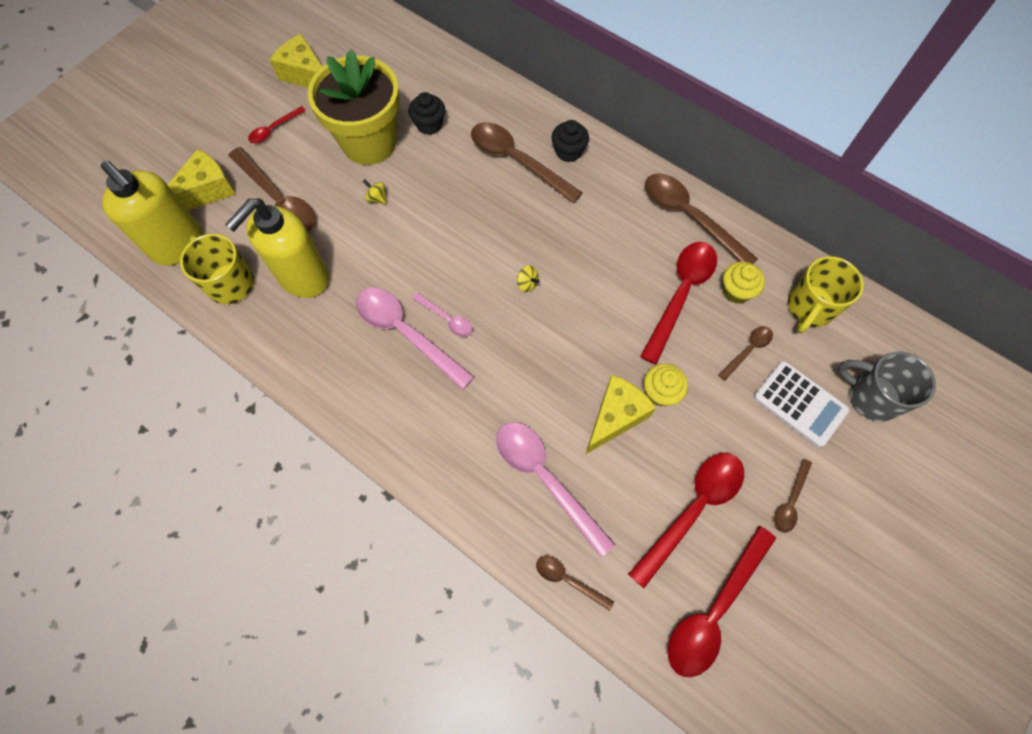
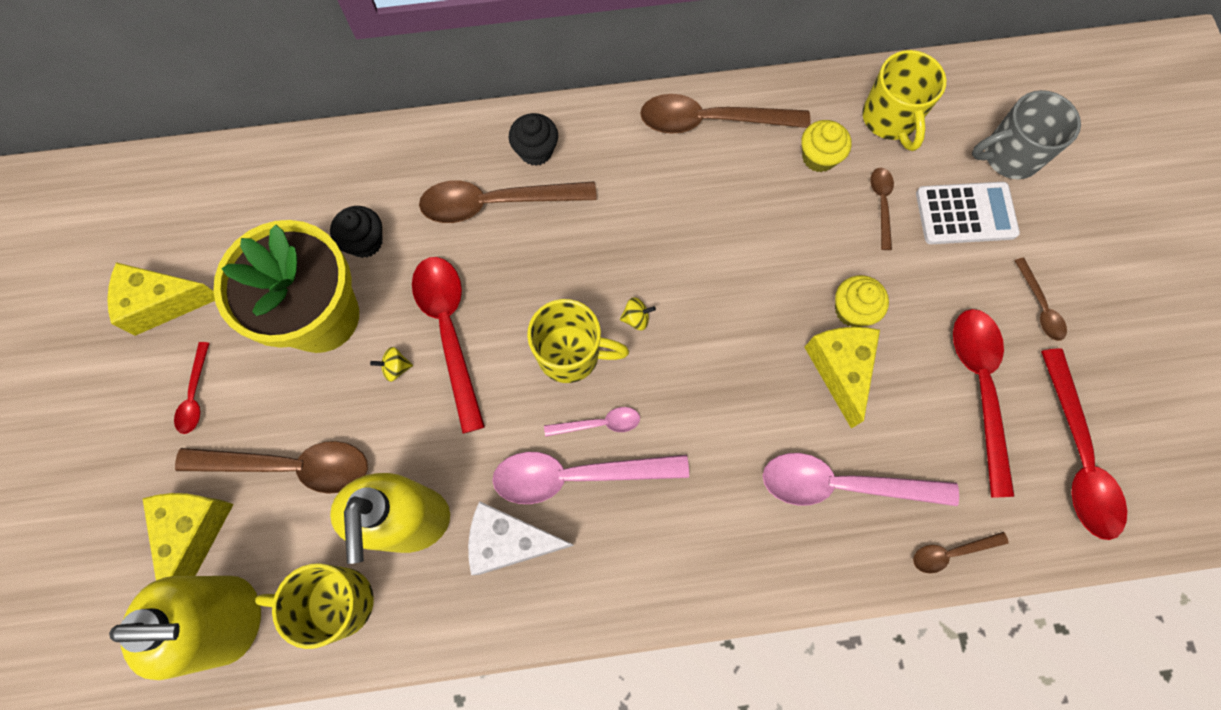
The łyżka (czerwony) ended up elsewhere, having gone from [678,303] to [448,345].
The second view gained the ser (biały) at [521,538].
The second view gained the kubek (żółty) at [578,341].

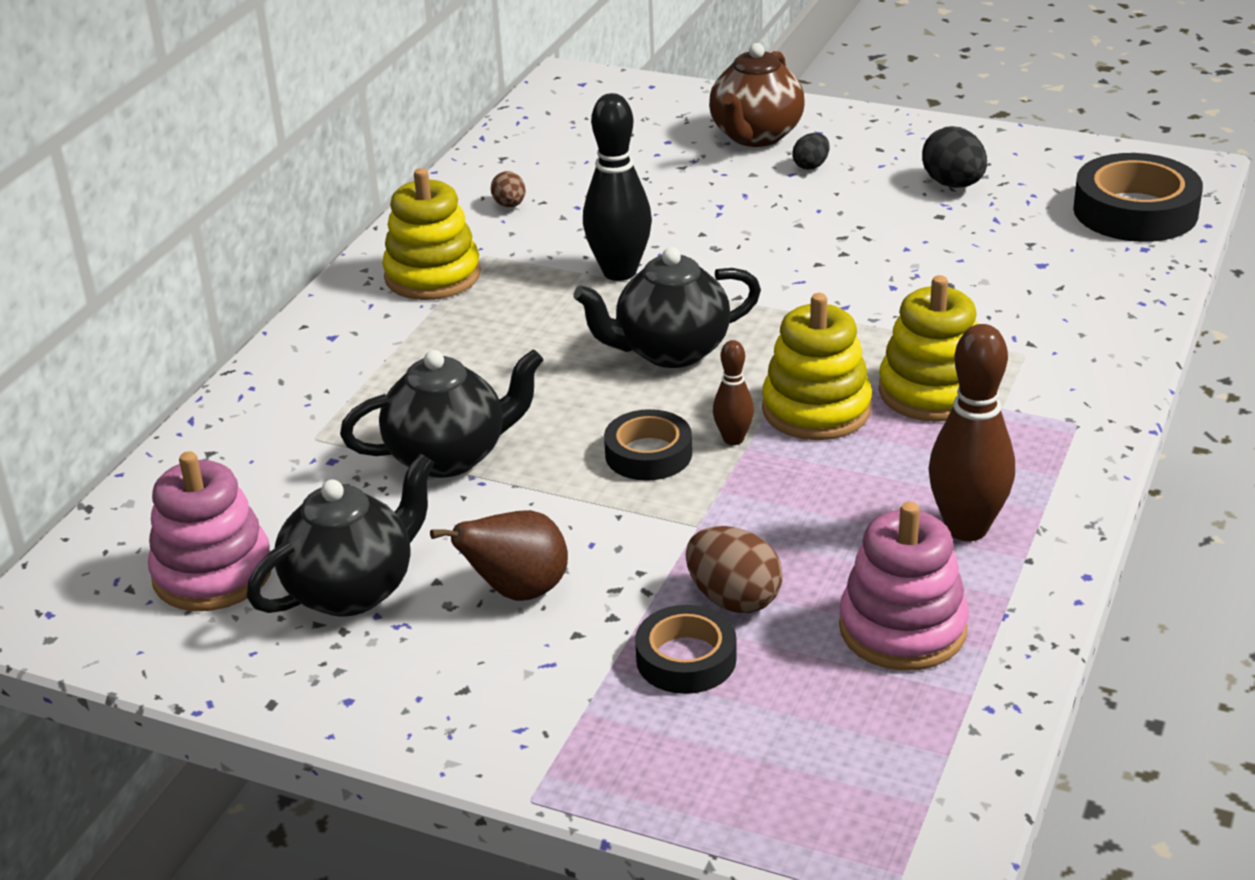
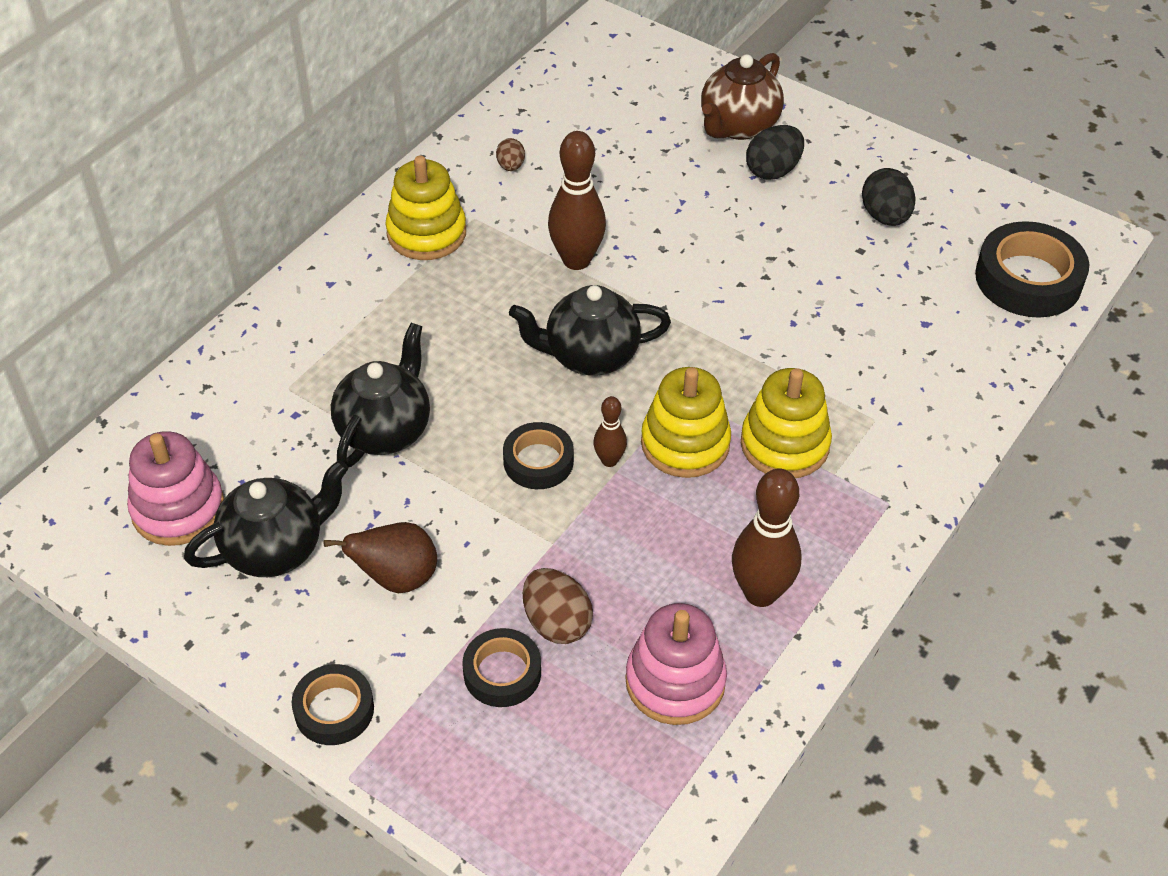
The imbryk (czarny) at [442,413] ended up facing another way, 60 degrees counterclockwise from before.
What was the kręgiel (czarny) at [617,187] turned into the kręgiel (brązowy) at [577,200].
The size of the jajko (czarny) at [810,151] changed by a factor of 1.69.
The second view gained the taśma klejąca (czarny) at [333,704].

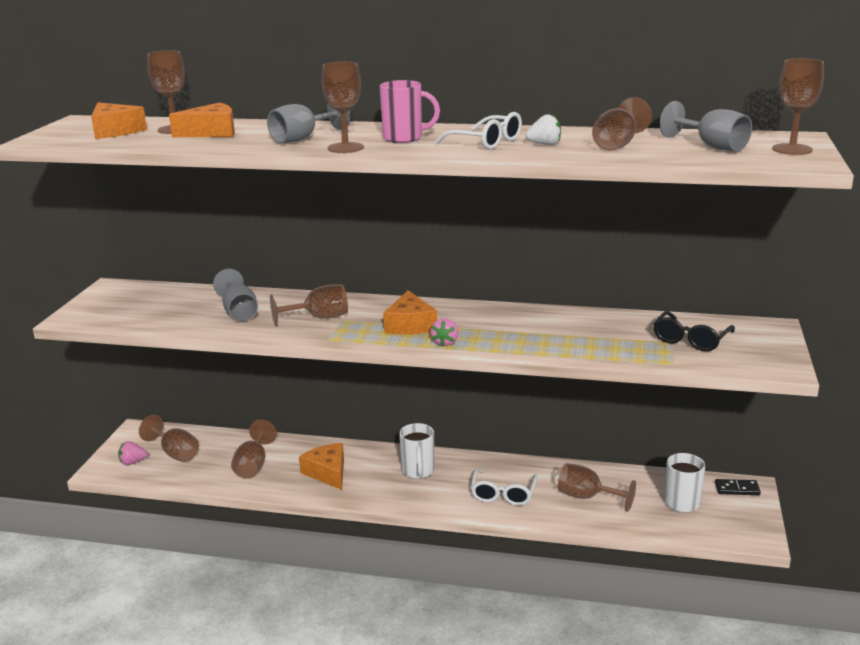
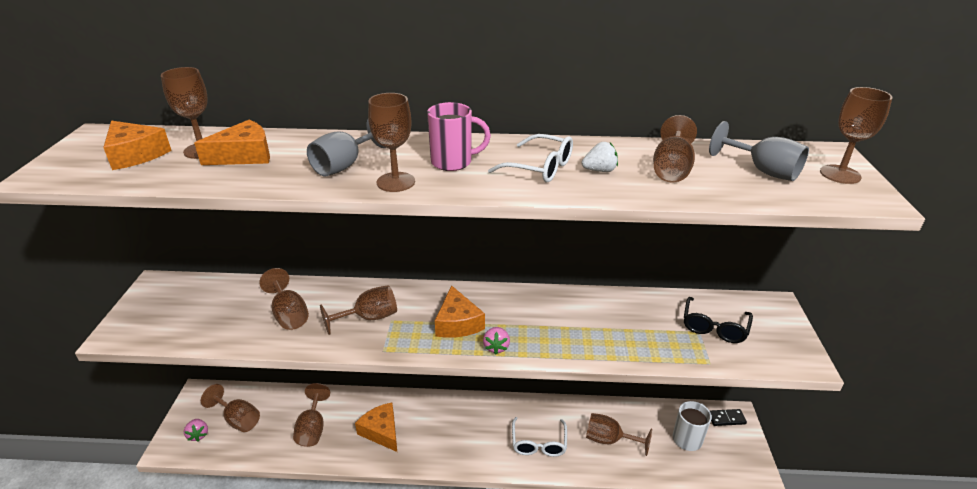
The truskawka (różowy) at [133,453] ended up facing another way, 90 degrees counterclockwise from before.
What was the kielich (szary) at [235,295] turned into the kielich (brązowy) at [284,299].
The second view lost the kubek (biały) at [416,451].

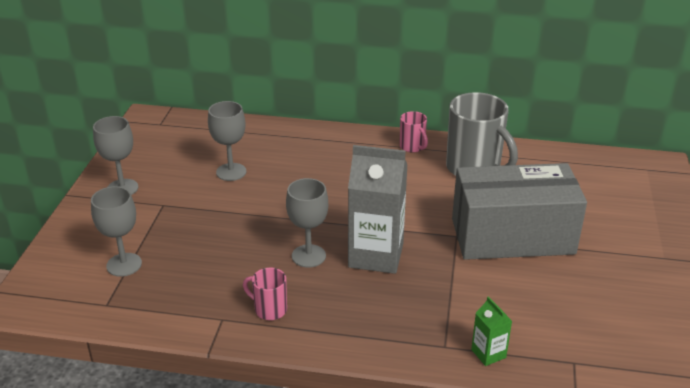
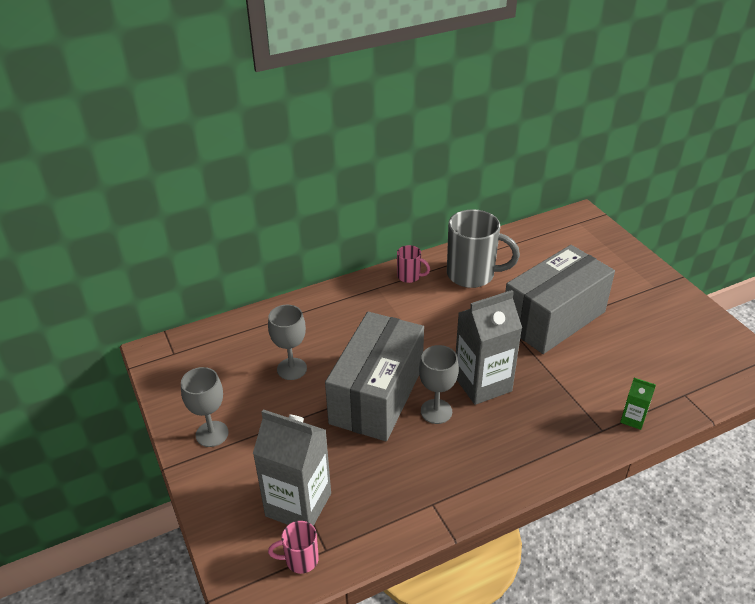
Where the kielich (szary) stood at [116,231], the karton mleka (szary) came to stand at [292,467].
The kubek (różowy) ended up elsewhere, having gone from [265,293] to [293,547].
The second view gained the pudełko (szary) at [374,376].

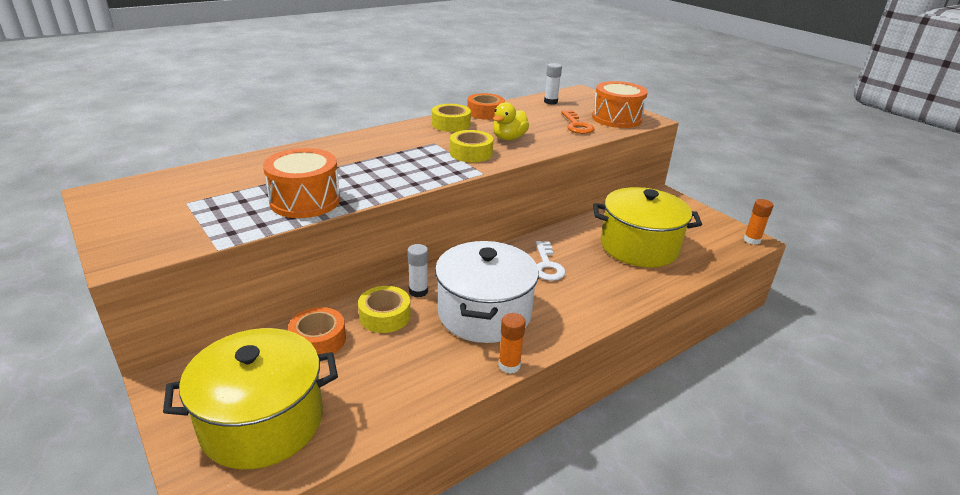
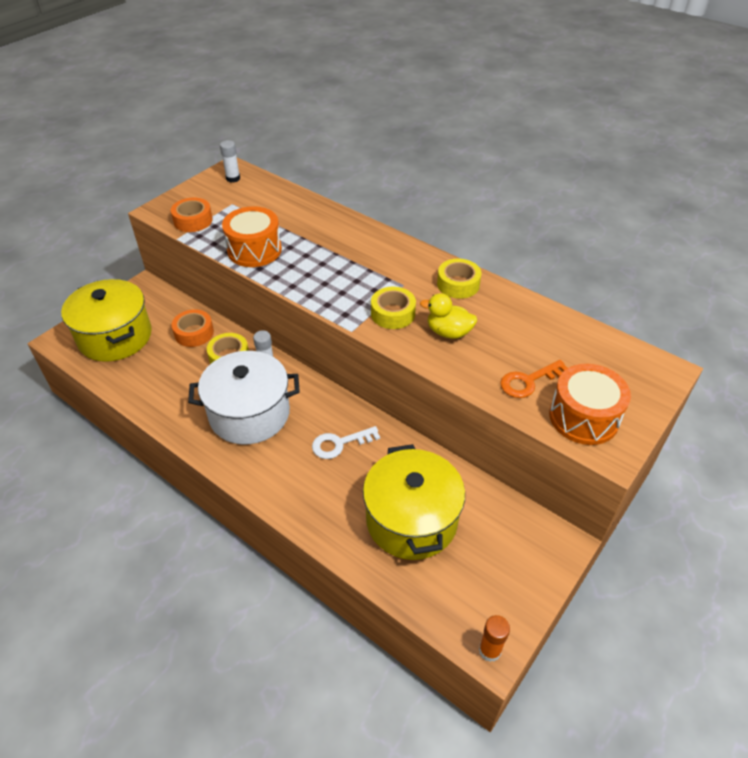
The taśma klejąca (pomarańczowy) ended up elsewhere, having gone from [486,106] to [192,215].
The second view lost the klej w sztyfcie (pomarańczowy) at [512,343].
The klej w sztyfcie (biały) ended up elsewhere, having gone from [553,84] to [230,161].

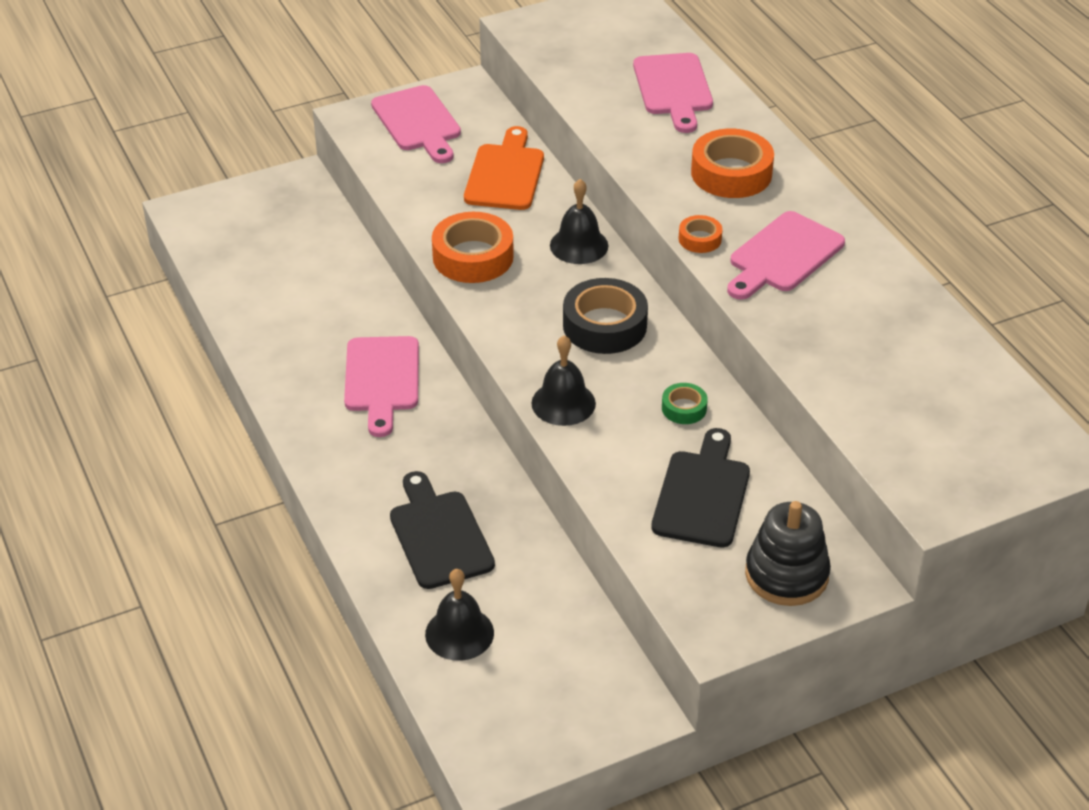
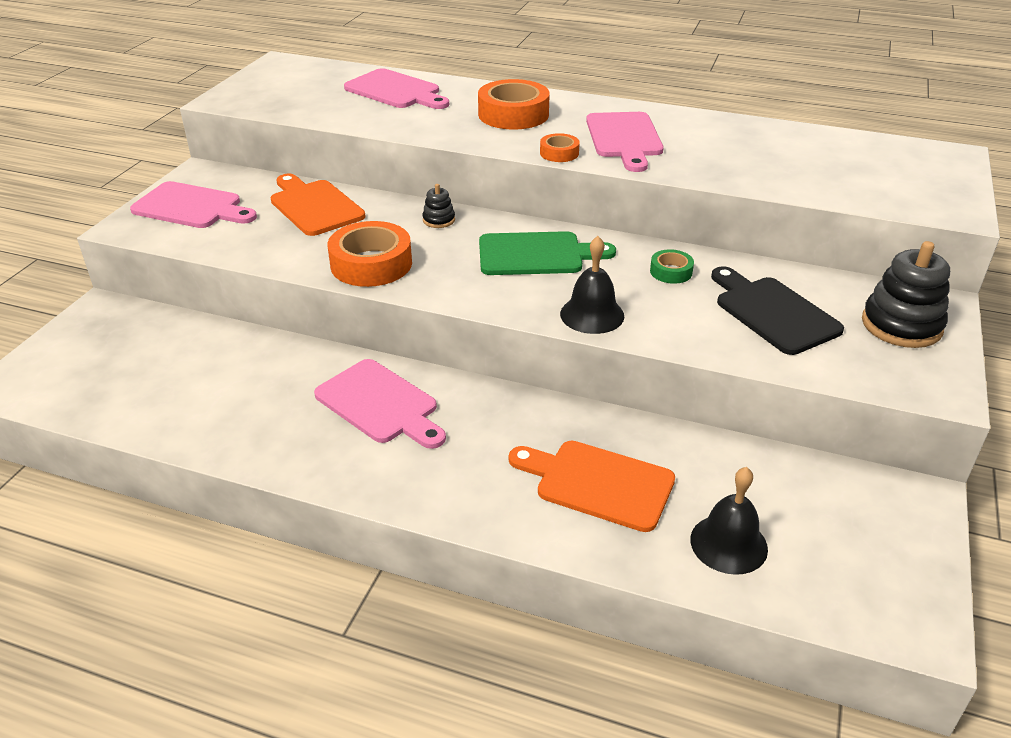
What was the deska do krojenia (czarny) at [442,530] turned into the deska do krojenia (pomarańczowy) at [592,486].
Where the dzwonek (czarny) stood at [579,221], the zabawka nakładanka (czarny) came to stand at [438,206].
Where the taśma klejąca (czarny) stood at [605,316], the deska do krojenia (zielony) came to stand at [547,253].

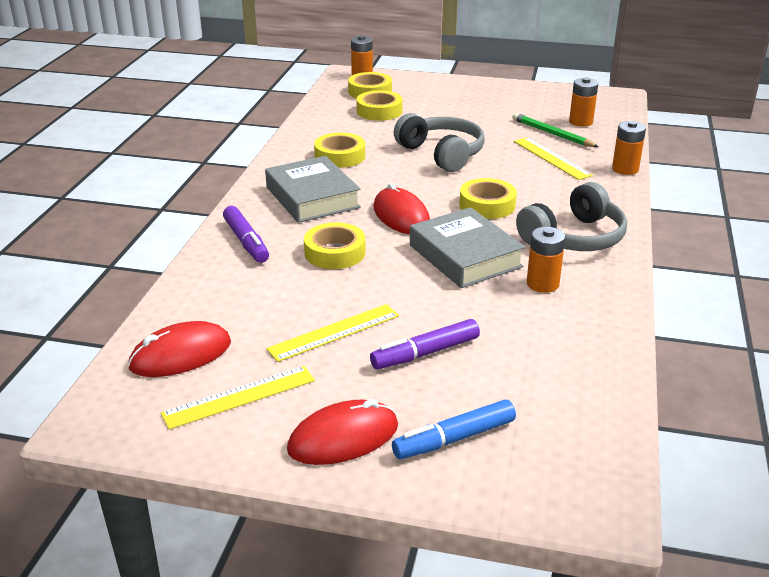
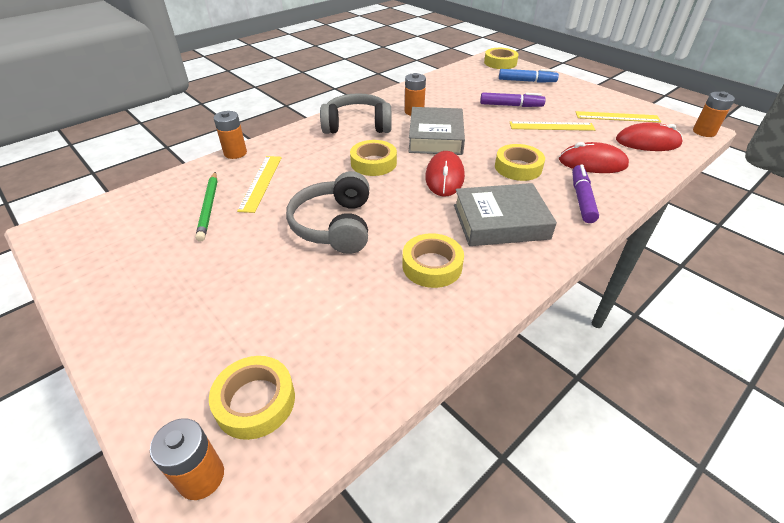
The książka (szary) at [313,189] ended up facing another way, 75 degrees clockwise from before.
The myszka (czerwony) ended up elsewhere, having gone from [342,432] to [594,157].
The taśma klejąca (żółty) ended up elsewhere, having gone from [379,105] to [501,58].
The bateria (pomarańczowy) ended up elsewhere, having gone from [583,102] to [714,114].

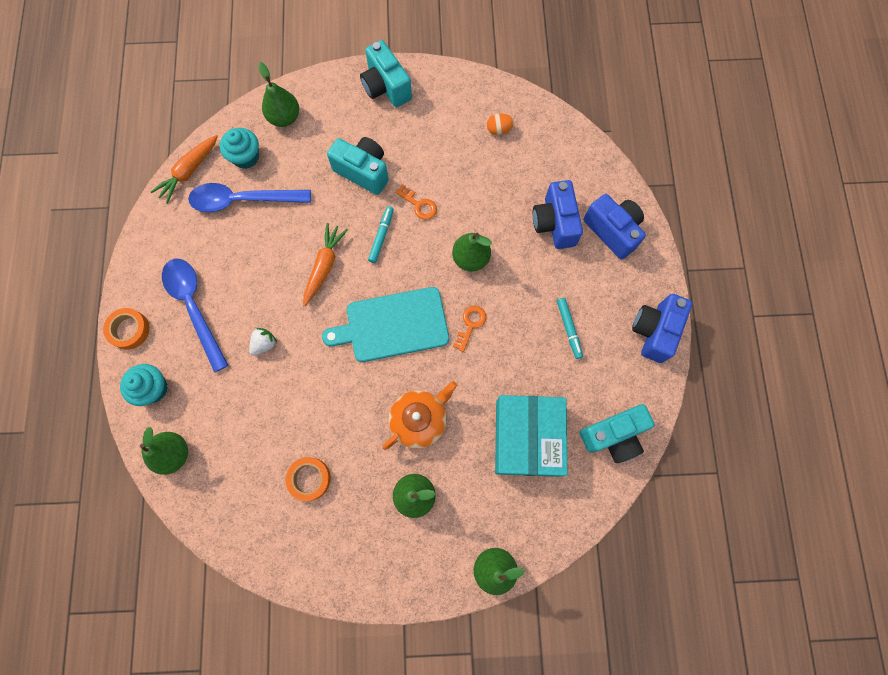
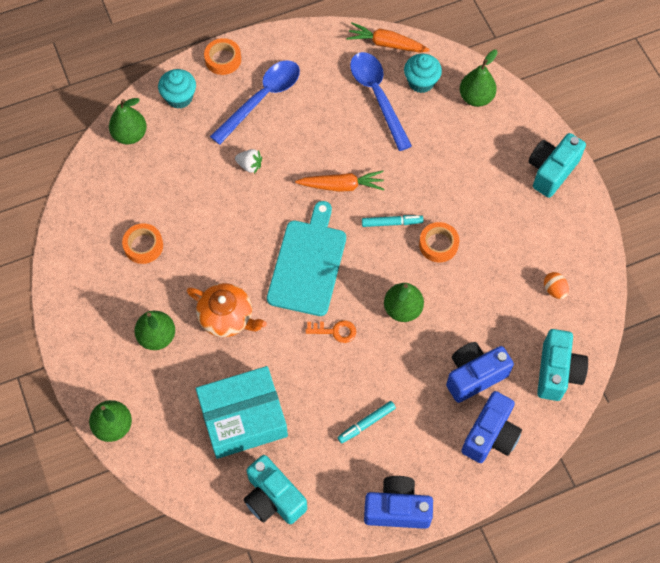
The deska do krojenia (turkusowy) at [385,324] ended up facing another way, 45 degrees clockwise from before.
The aparat fotograficzny (turkusowy) ended up elsewhere, having gone from [358,166] to [562,365].
Where the klucz (pomarańczowy) stood at [416,202], the taśma klejąca (pomarańczowy) came to stand at [439,242].

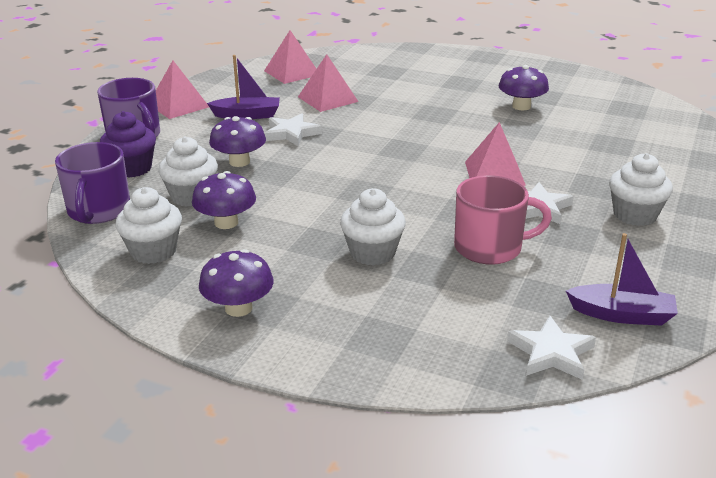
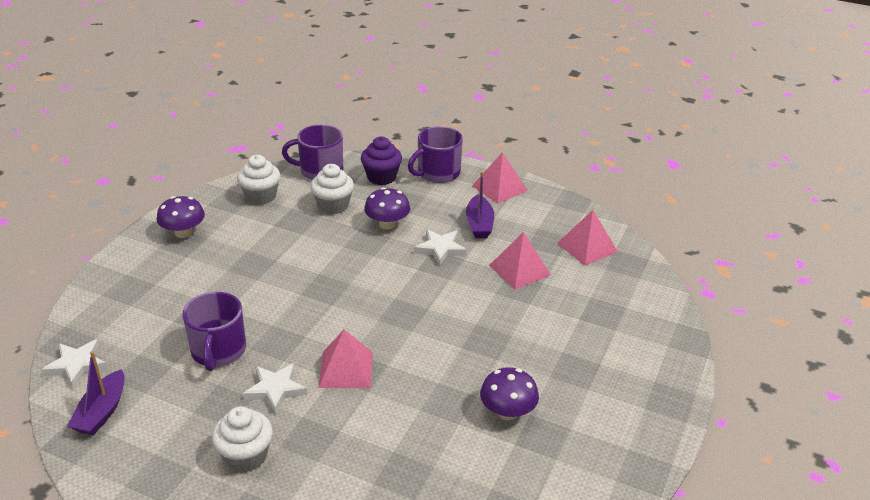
The second view lost the grzyb (fioletowy) at [224,200].
The second view lost the muffinka (biały) at [373,227].
What was the kubek (różowy) at [503,220] turned into the kubek (fioletowy) at [214,331].

